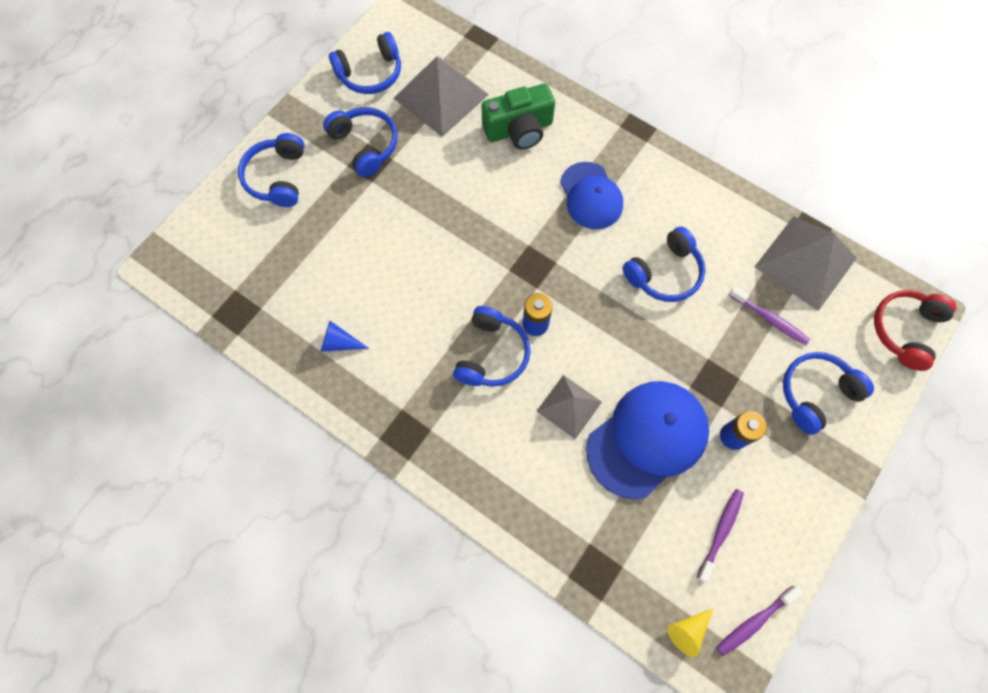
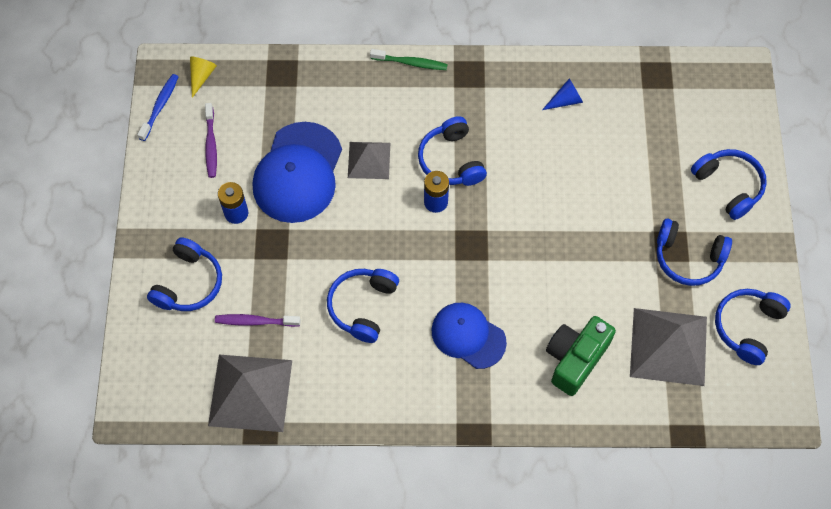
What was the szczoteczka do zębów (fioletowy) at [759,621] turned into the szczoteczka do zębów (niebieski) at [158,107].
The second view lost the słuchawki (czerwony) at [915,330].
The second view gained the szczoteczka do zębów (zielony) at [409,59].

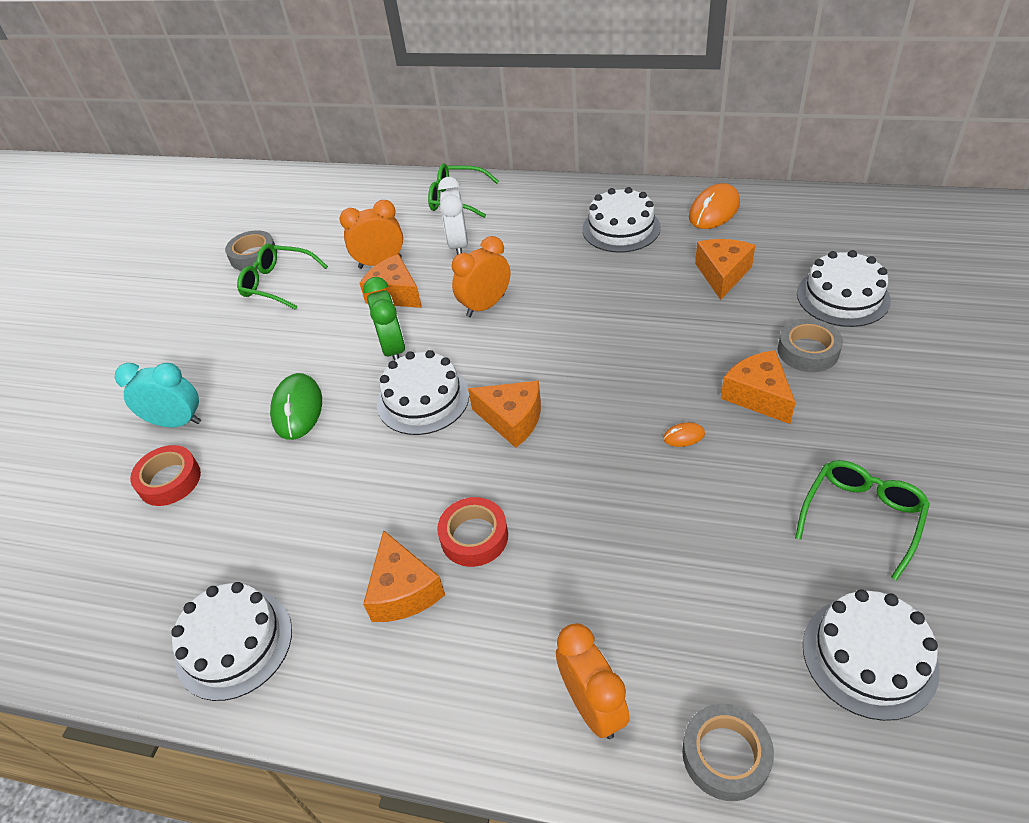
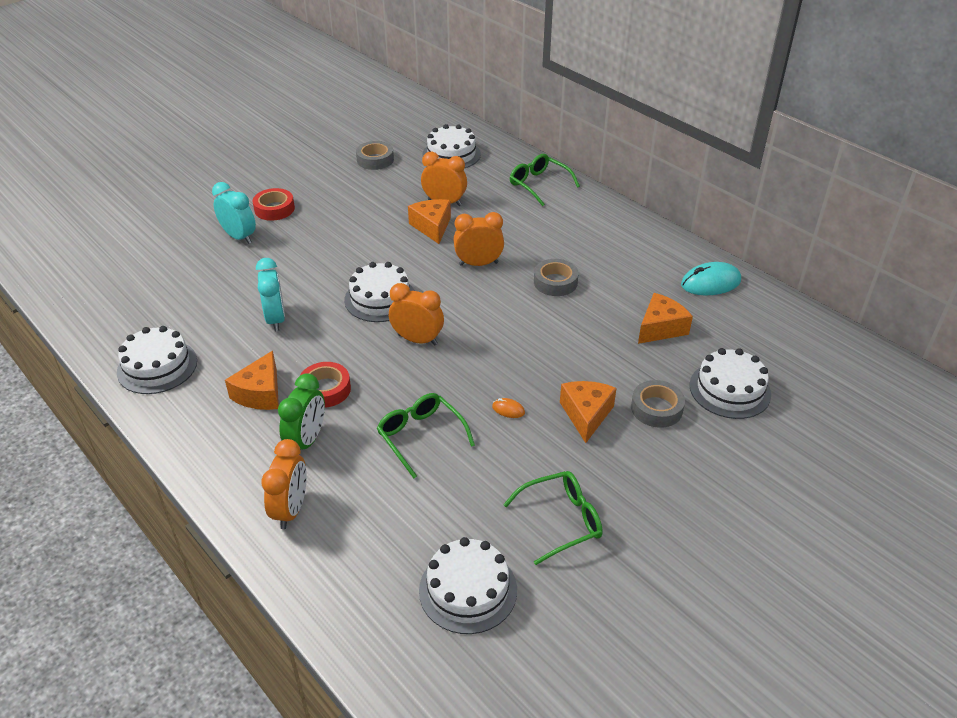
The taśma klejąca (czerwony) ended up elsewhere, having gone from [165,475] to [274,204].
The okulary (zielony) ended up elsewhere, having gone from [282,277] to [426,435].
The second view lost the myszka (zielony) at [296,406].
The budzik (zielony) ended up elsewhere, having gone from [384,319] to [301,414].
The second view lost the budzik (biały) at [453,216].
Where the ser (pomarańczowy) stood at [504,414], the budzik (pomarańczowy) came to stand at [416,314].
The tort (biały) ended up elsewhere, having gone from [621,220] to [451,146].
The taśma klejąca (szary) ended up elsewhere, having gone from [728,752] to [556,277].
What was the myszka (pomarańczowy) at [714,206] turned into the myszka (turkusowy) at [711,278].
The second view gained the budzik (turkusowy) at [270,295].

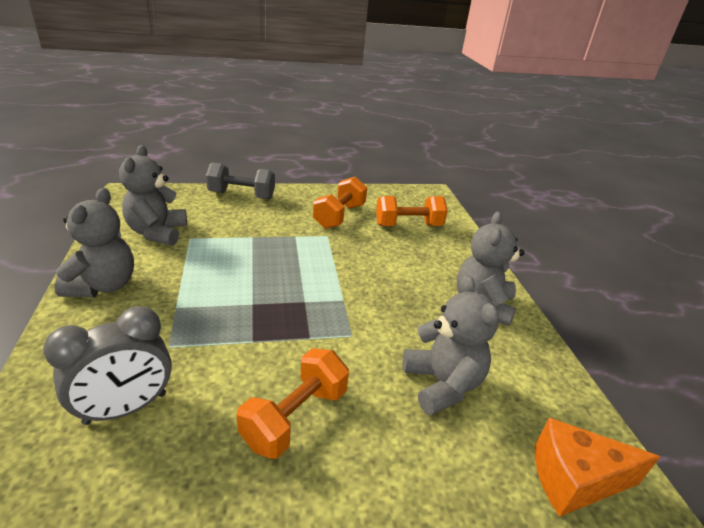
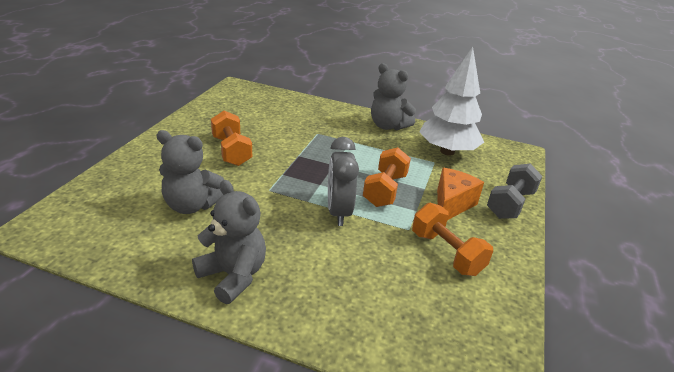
The budzik (szary) ended up elsewhere, having gone from [107,365] to [343,181].
Where the miś (szary) stood at [153,195], the drzewko (biały) came to stand at [451,101].
The hantel (pomarańczowy) ended up elsewhere, having gone from [412,211] to [387,177].
The ser (pomarańczowy) ended up elsewhere, having gone from [597,467] to [460,194].

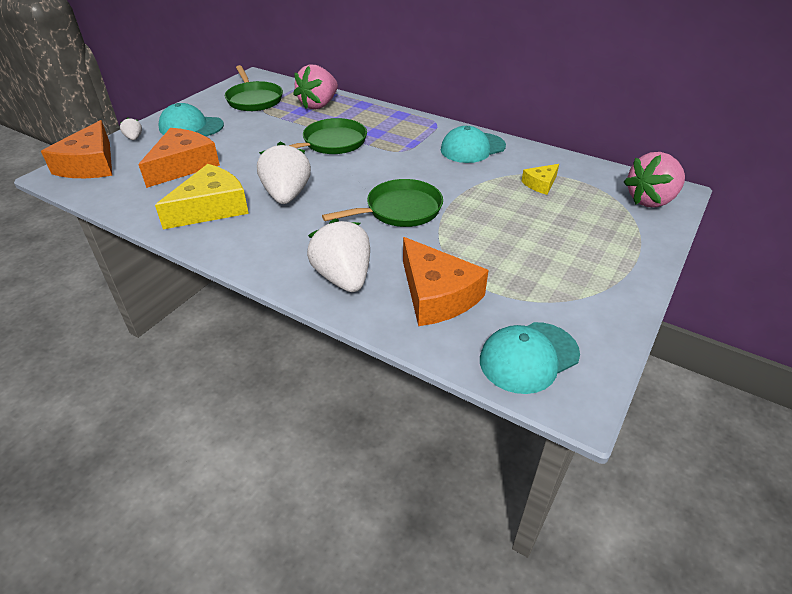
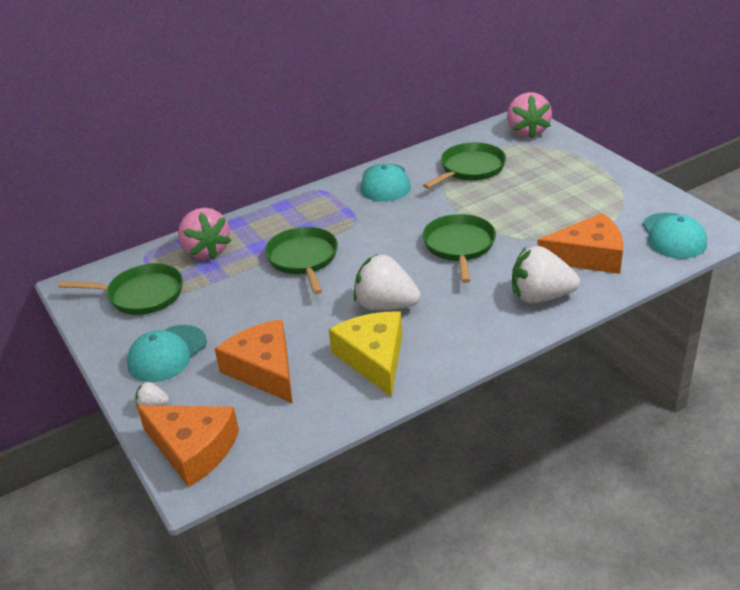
Where the ser (żółty) stood at [540,179], the patelnia (zielony) came to stand at [464,165].

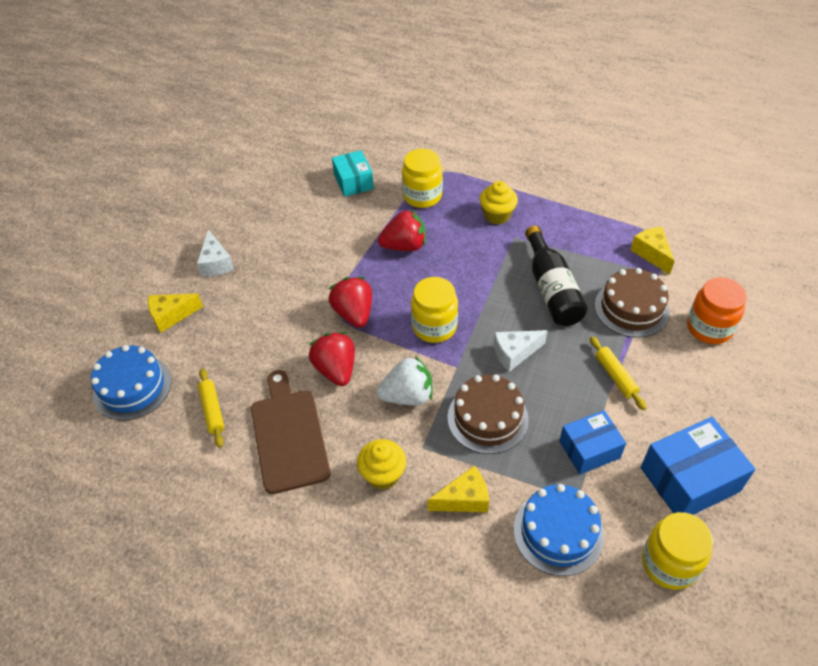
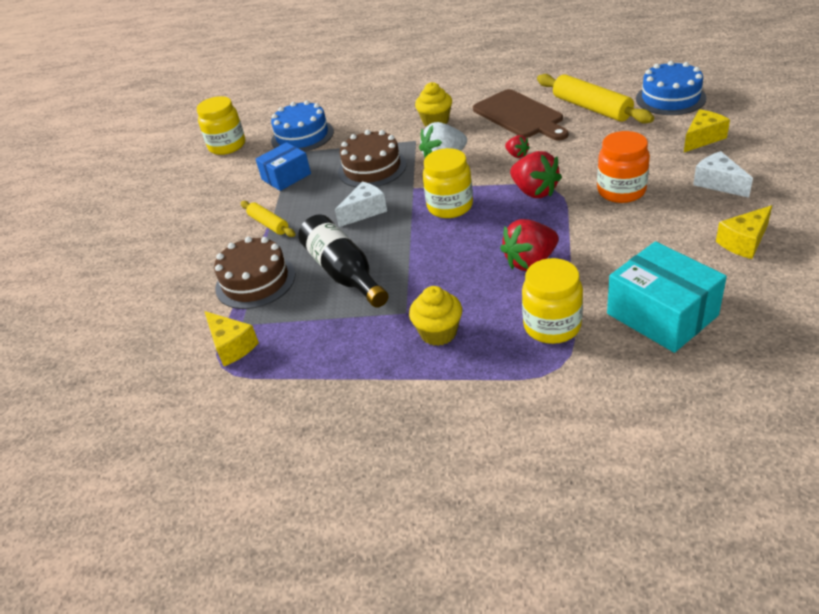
The size of the wałek do ciasta (żółty) at [211,408] changed by a factor of 1.77.
The size of the truskawka (czerwony) at [332,359] changed by a factor of 0.52.
The size of the pudełko (turkusowy) at [353,173] changed by a factor of 1.53.
The ser (żółty) ended up elsewhere, having gone from [458,489] to [744,232].
The second view lost the pudełko (niebieski) at [698,466].
The słoik (pomarańczowy) ended up elsewhere, having gone from [717,310] to [623,167].

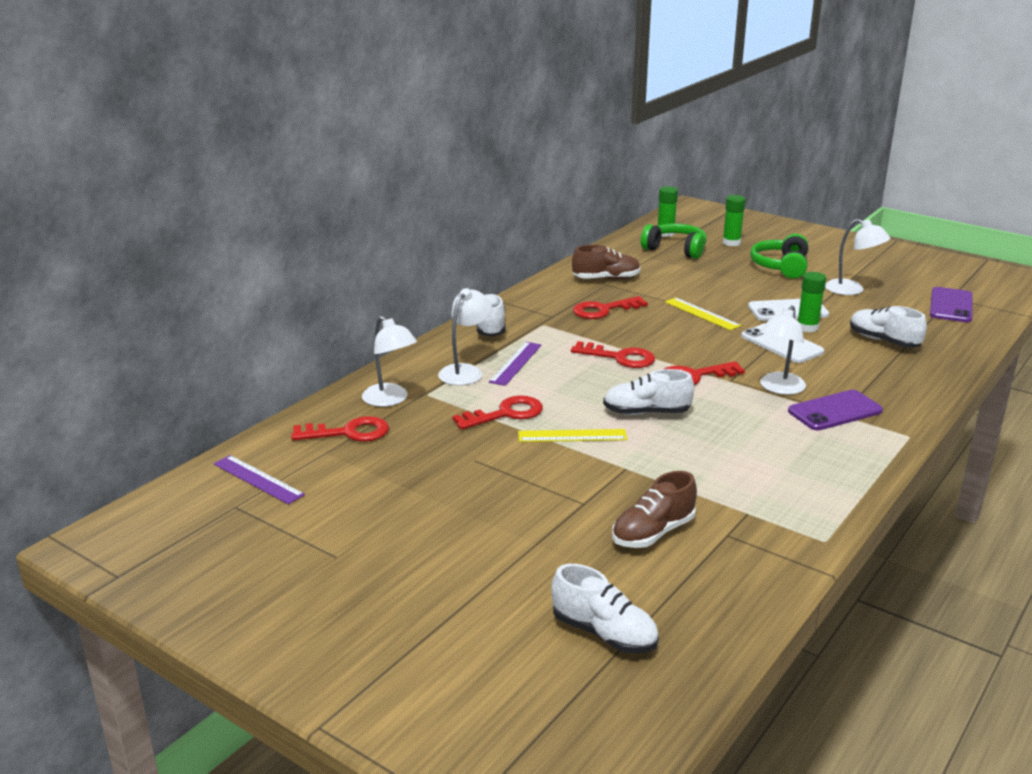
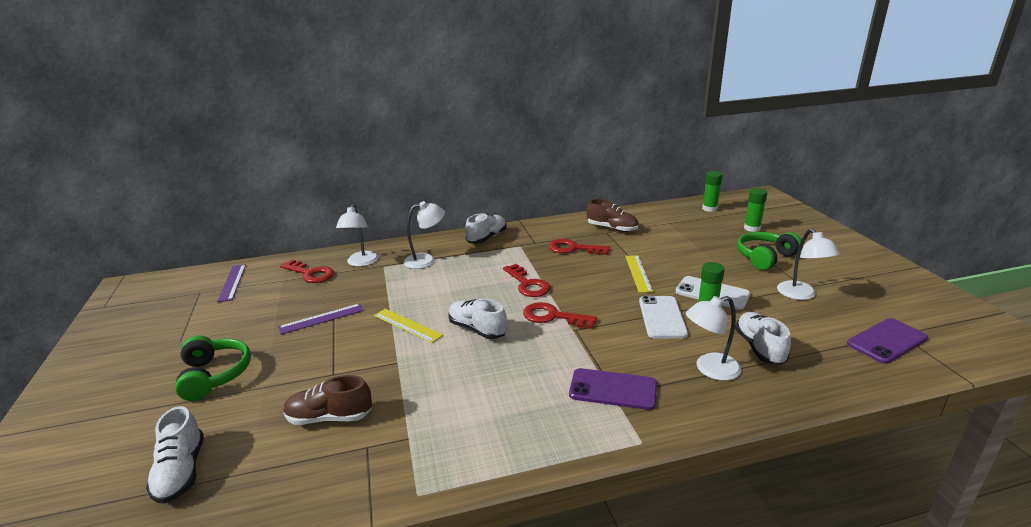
The second view lost the klucz (czerwony) at [497,412].
The linijka (fioletowy) ended up elsewhere, having gone from [515,364] to [321,319].
The słuchawki (zielony) ended up elsewhere, having gone from [674,241] to [213,368].
The lampka (biały) ended up elsewhere, having gone from [783,350] to [713,338].

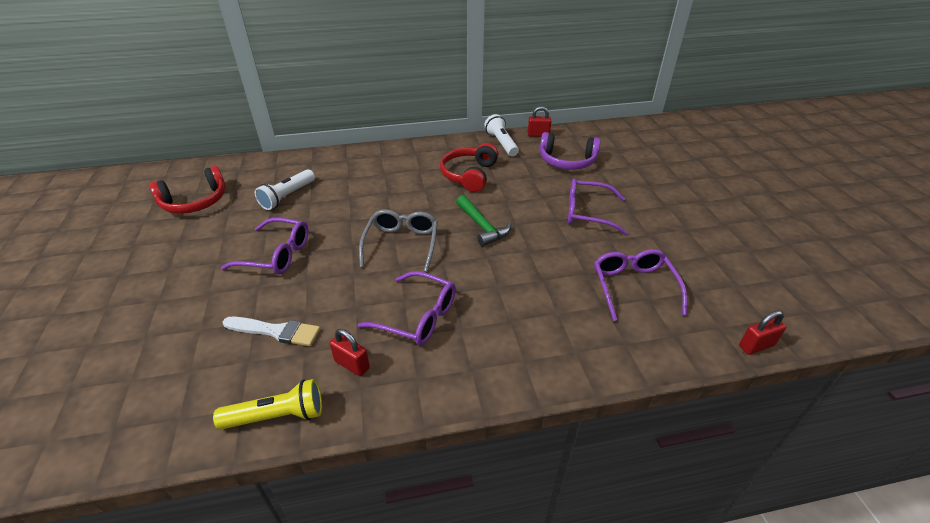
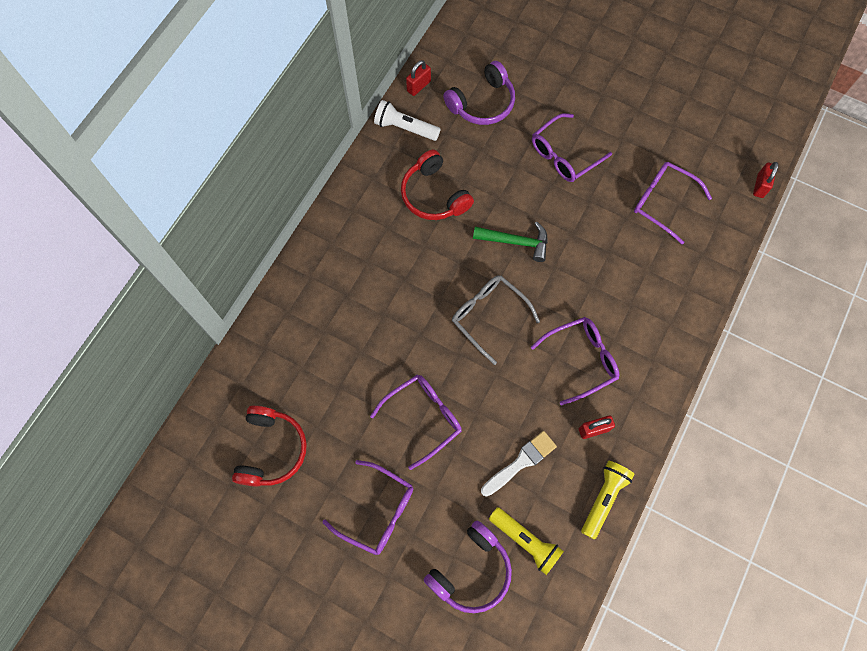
The second view lost the latarka (biały) at [285,189].
The second view gained the okulary (fioletowy) at [367,507].
The second view gained the słuchawki (fioletowy) at [468,567].
The second view gained the latarka (żółty) at [526,541].

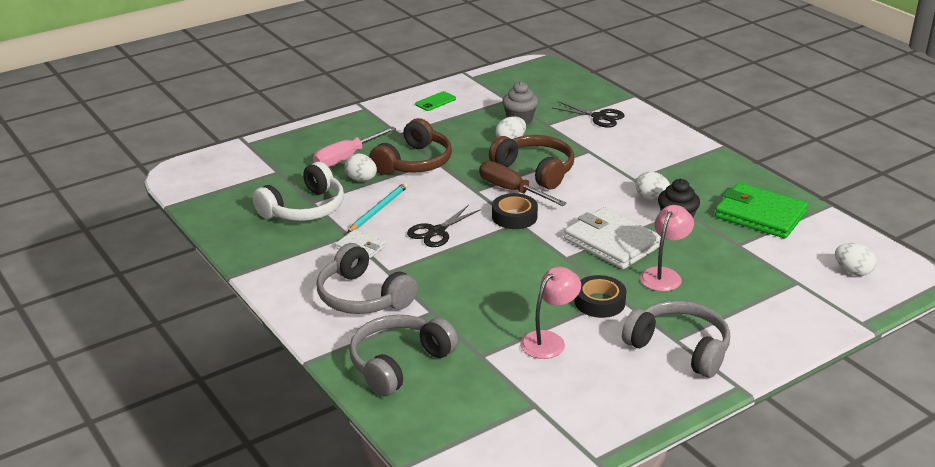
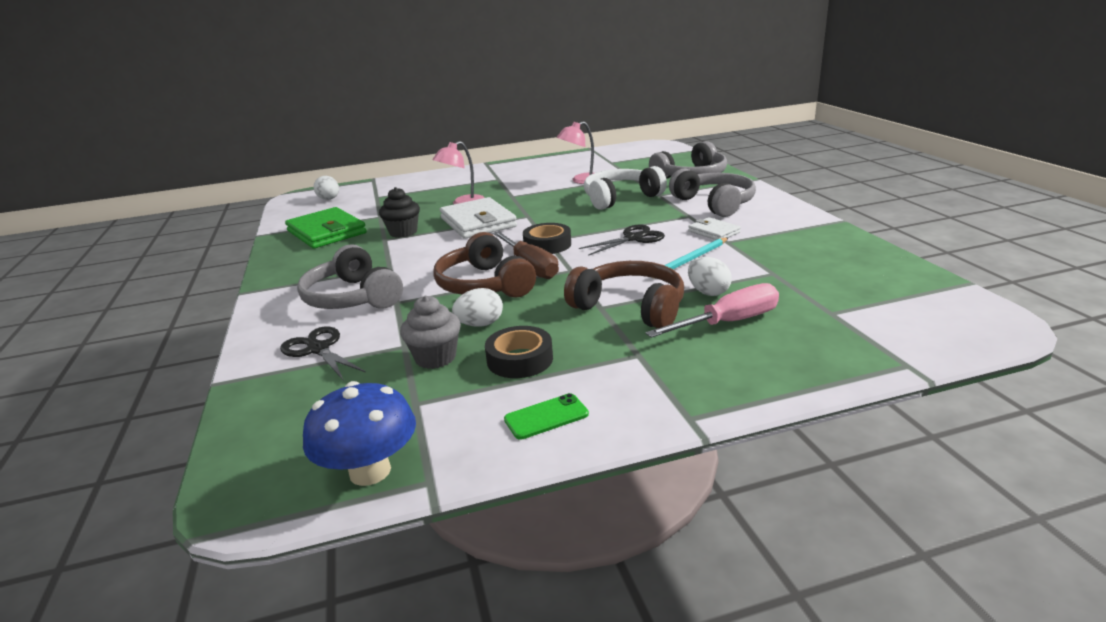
The słuchawki (biały) ended up elsewhere, having gone from [298,191] to [625,188].
The słuchawki (brązowy) at [410,146] ended up facing another way, 75 degrees clockwise from before.
The taśma klejąca (czarny) ended up elsewhere, having gone from [600,296] to [519,352].
The słuchawki (szary) ended up elsewhere, having gone from [676,339] to [350,276].
The second view lost the jajko (biały) at [652,186].
The second view gained the grzyb (niebieski) at [359,433].

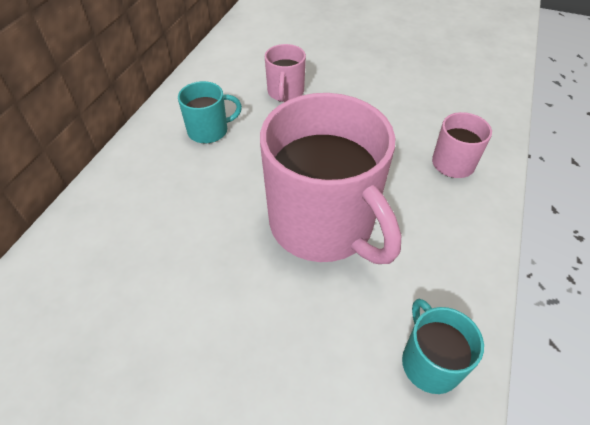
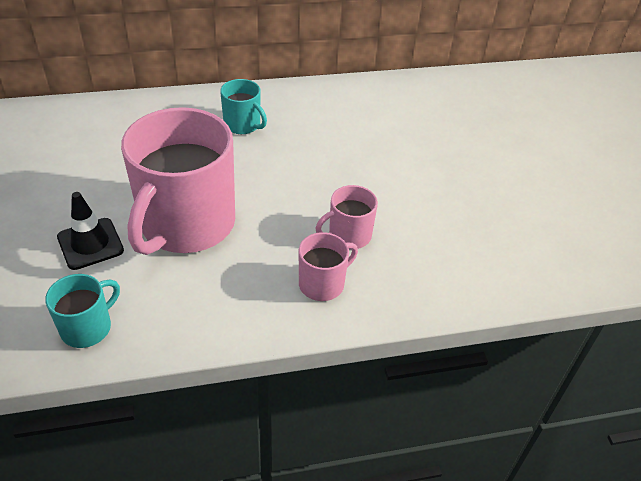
The kubek (różowy) ended up elsewhere, having gone from [285,73] to [346,217].
The second view gained the pachołek (czarny) at [90,231].

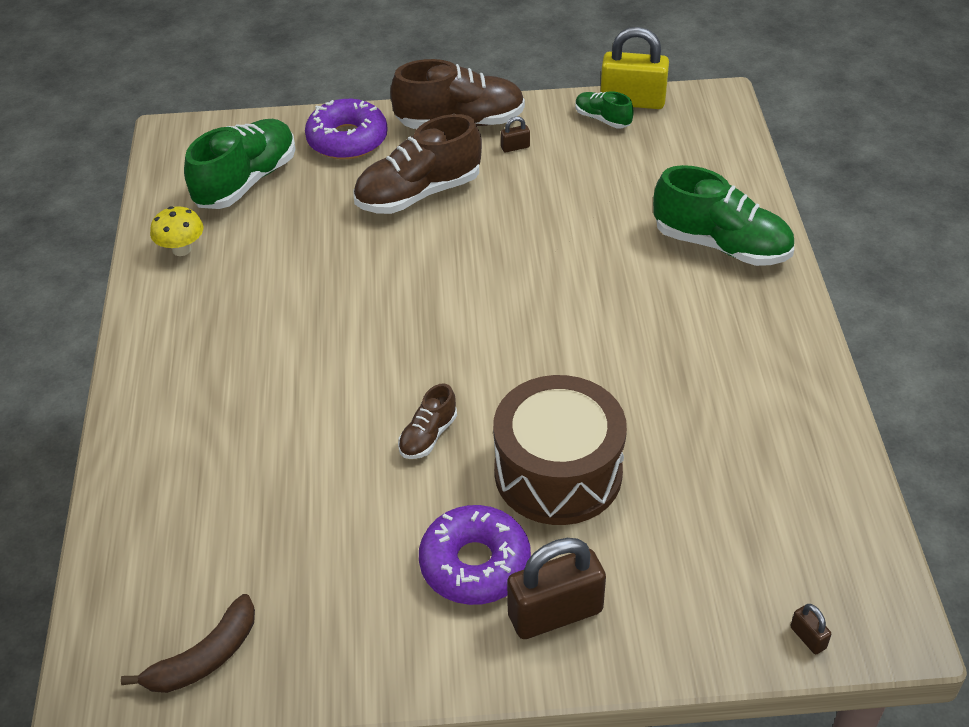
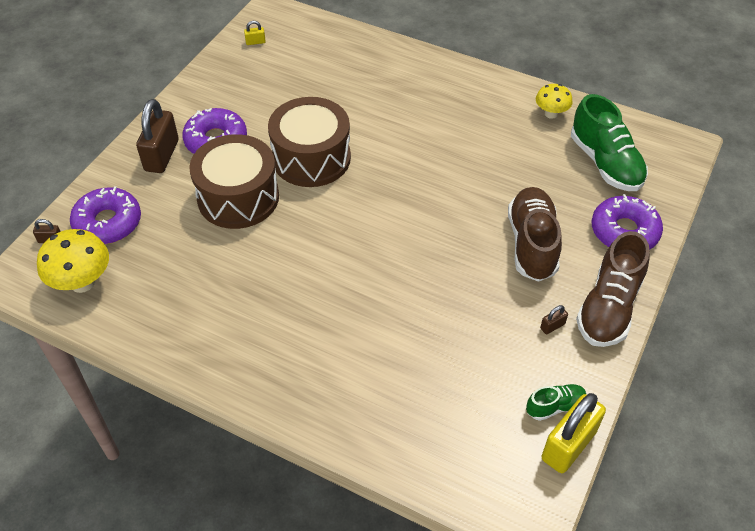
Where the banan (brązowy) stood at [188,643], the kłódka (żółty) came to stand at [255,33].
Where the but (brązowy) stood at [427,421], the bęben (brązowy) came to stand at [309,142].
The kłódka (brązowy) at [515,134] ended up facing another way, 45 degrees clockwise from before.
The second view lost the but (zielony) at [723,215].
The second view gained the grzyb (żółty) at [73,261].
The second view gained the donut (fioletowy) at [105,215].

